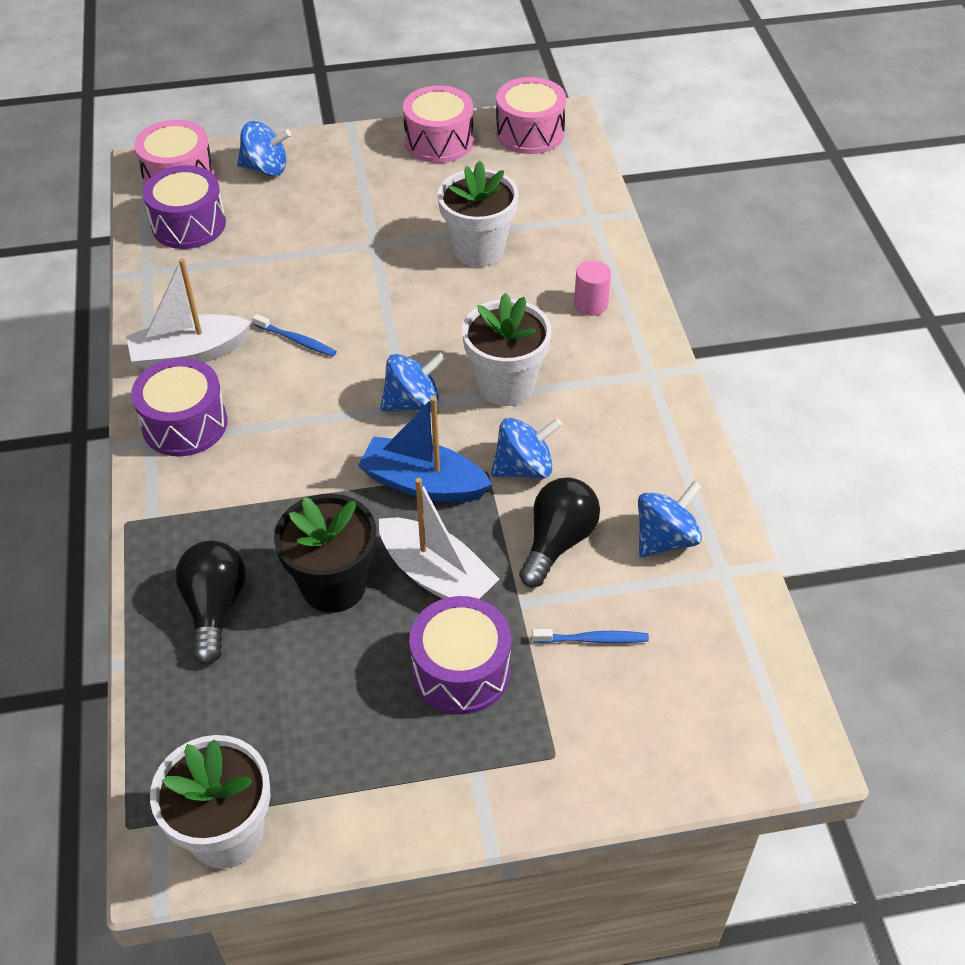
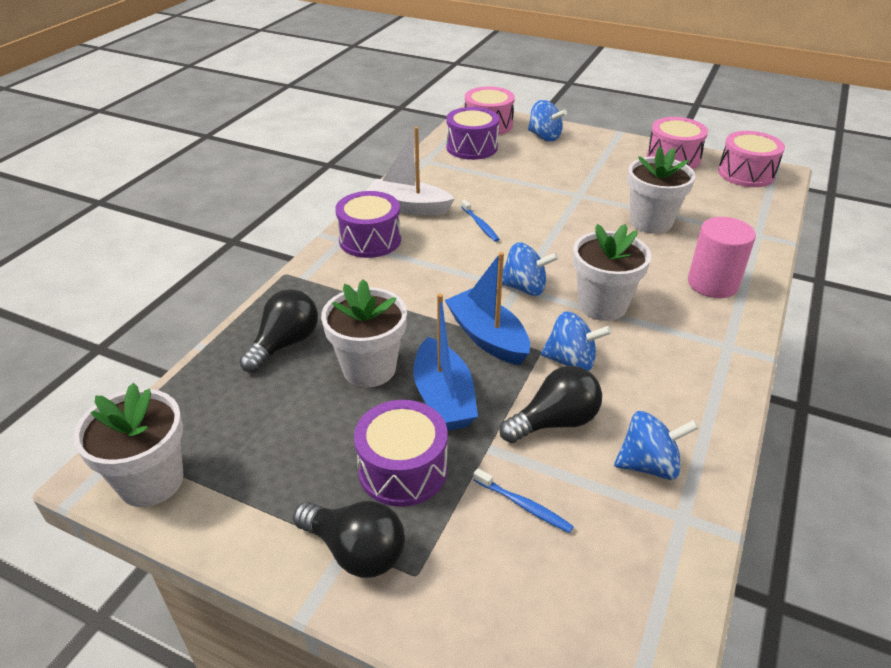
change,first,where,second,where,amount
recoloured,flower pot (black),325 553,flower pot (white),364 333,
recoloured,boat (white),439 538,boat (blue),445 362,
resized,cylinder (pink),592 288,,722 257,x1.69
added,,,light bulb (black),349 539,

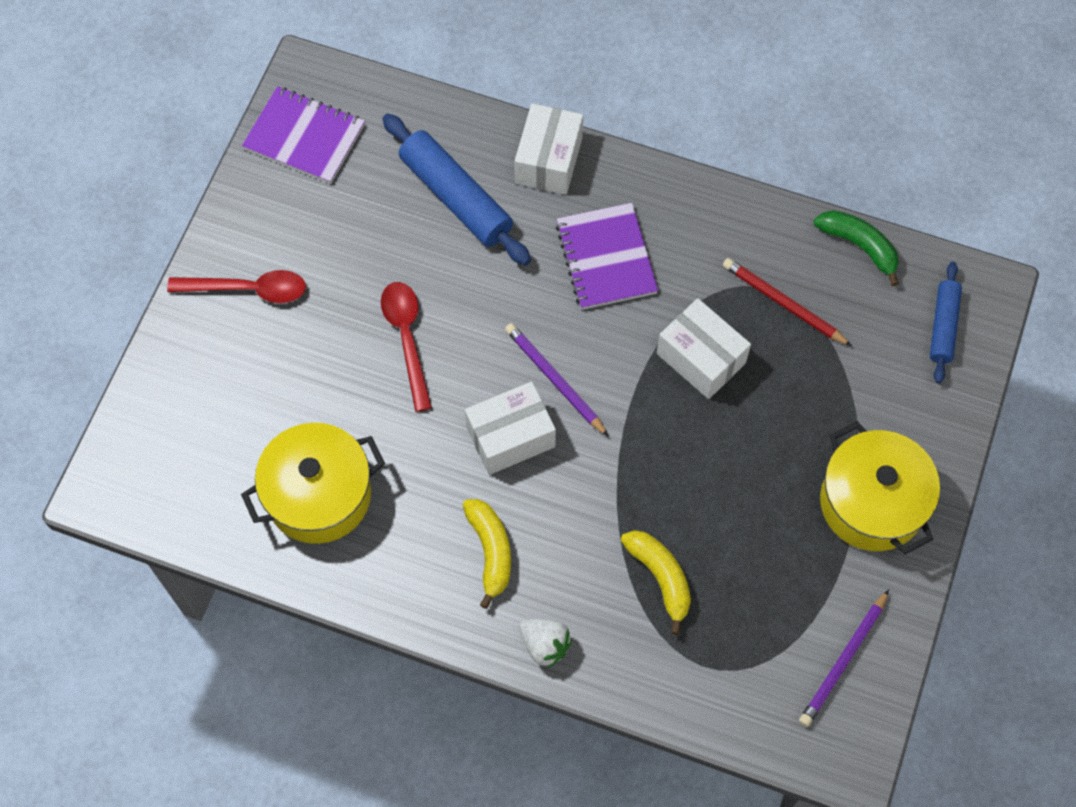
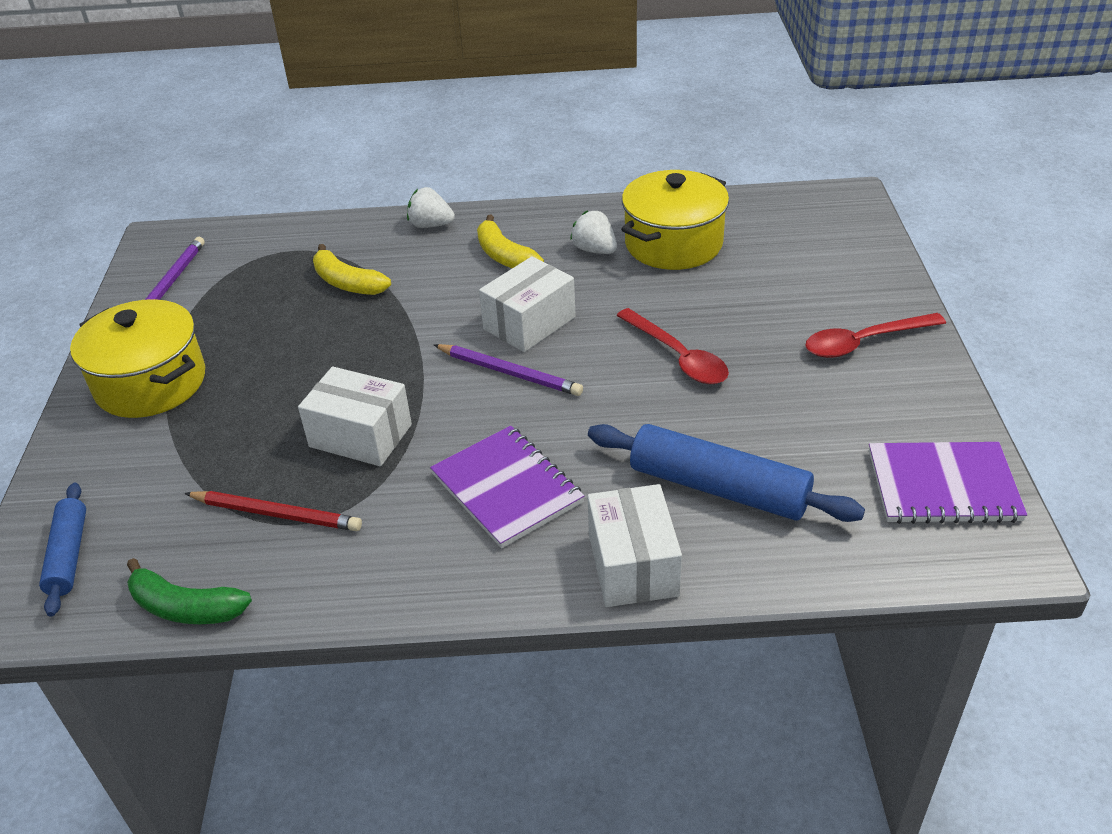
change,first,where,second,where,amount
added,,,strawberry (white),593 232,

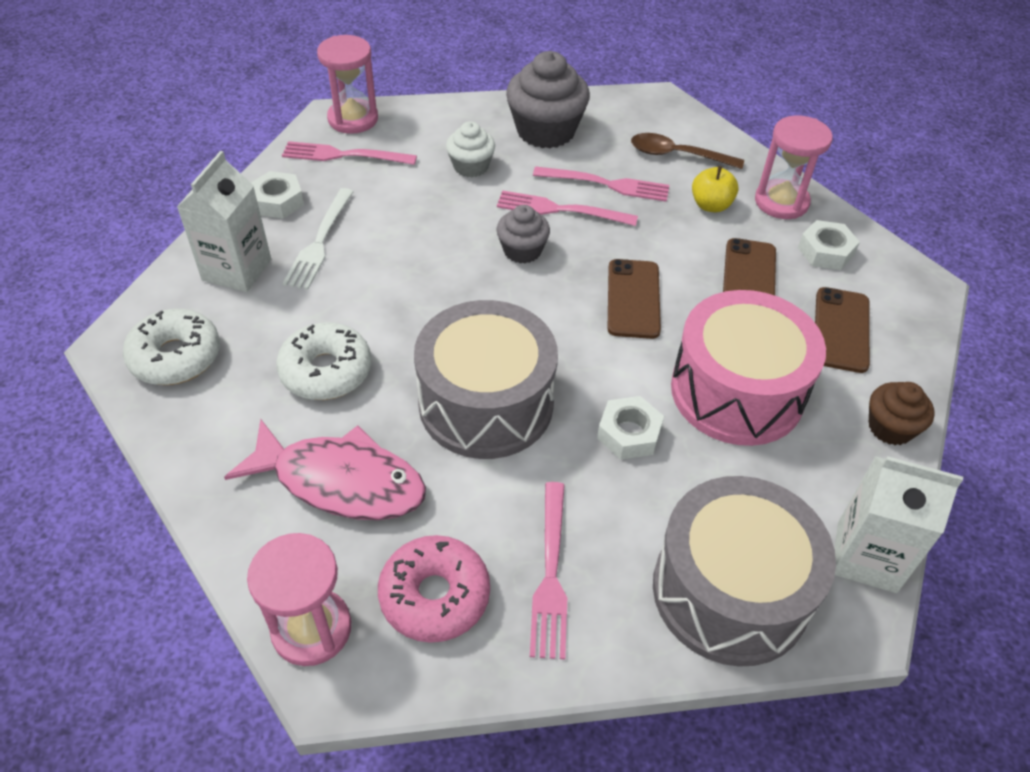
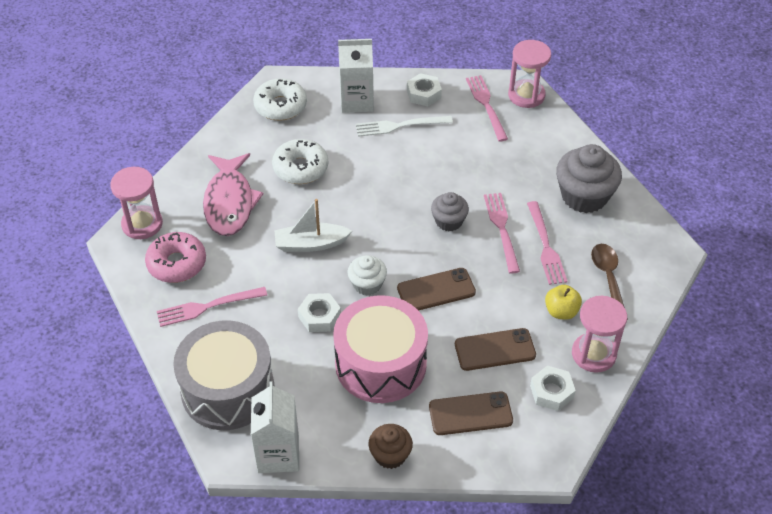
change,first,where,second,where,amount
replaced,drum (grey),486 379,boat (white),313 225,
moved,cupcake (white),470 149,,367 275,

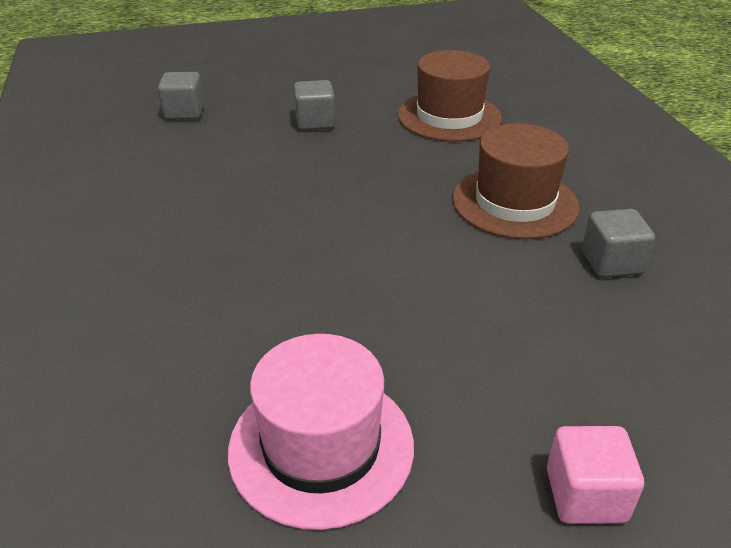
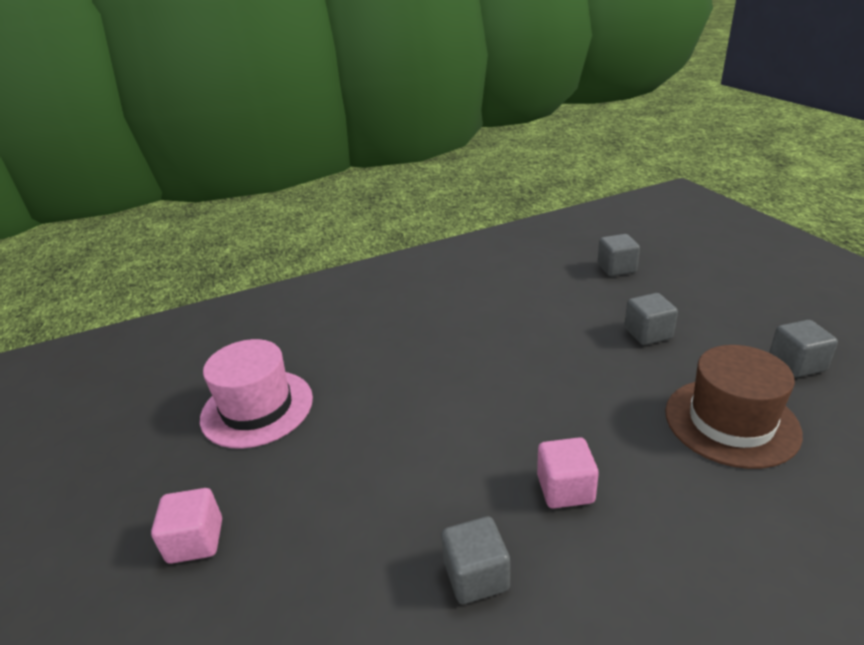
change,first,where,second,where,amount
replaced,hat (brown),516 181,cube (pink),568 472,
added,,,cube (grey),803 348,

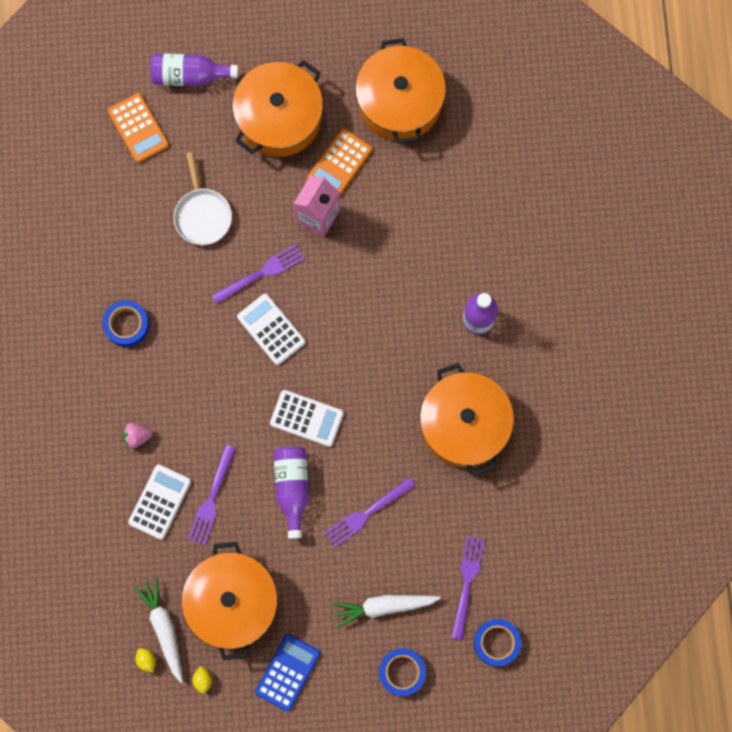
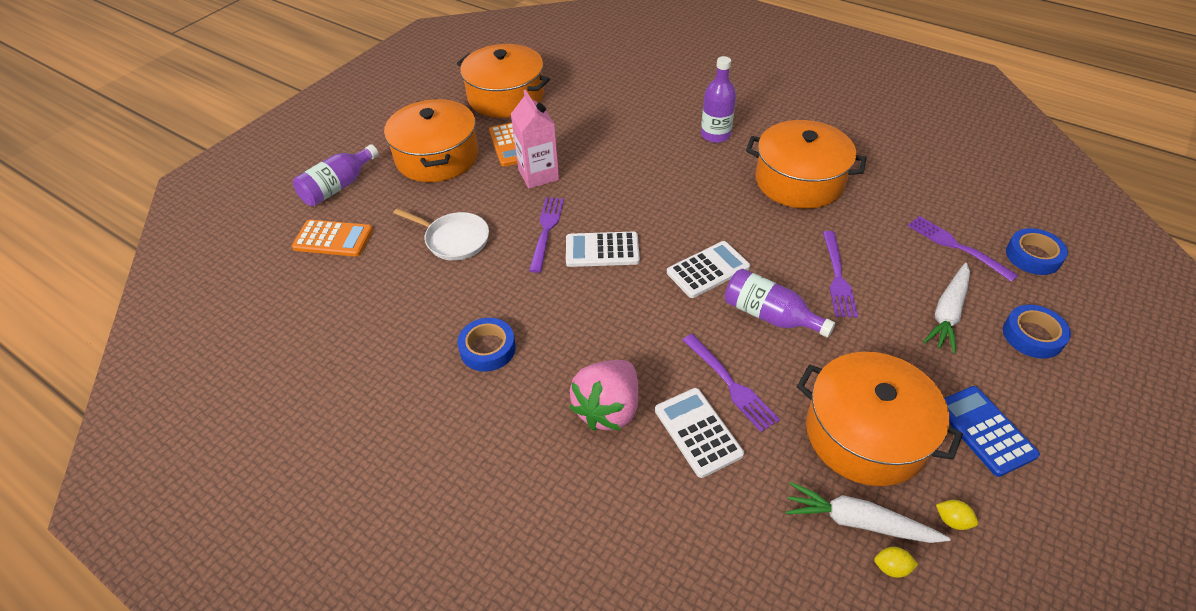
change,first,where,second,where,amount
resized,strawberry (pink),137 435,,603 395,x2.05

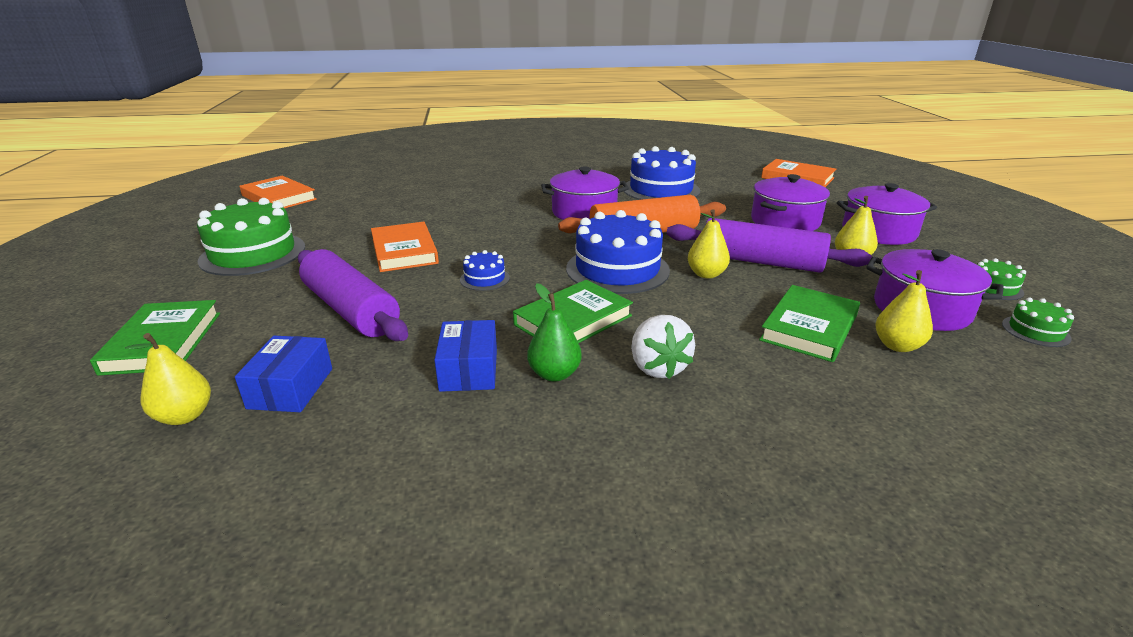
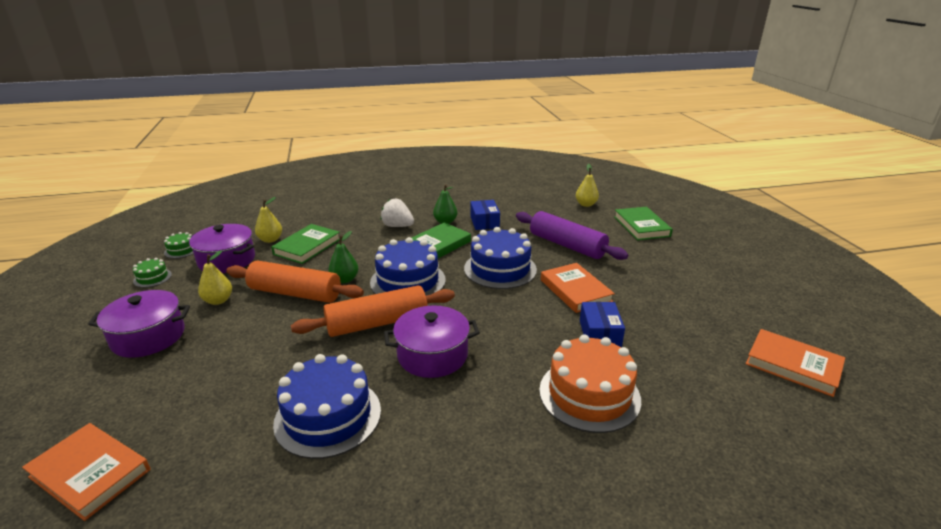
change,first,where,second,where,amount
removed,cake (green),251 237,,,
moved,box (blue),283 374,,602 324,
resized,cake (blue),485 270,,500 258,x2.14
turned,strawberry (white),663 347,,397 213,45 degrees counterclockwise
recoloured,rolling pin (purple),769 245,rolling pin (orange),295 281,
recoloured,pear (yellow),709 244,pear (green),343 257,
removed,pot (purple),790 202,,,
added,,,cake (orange),590 384,

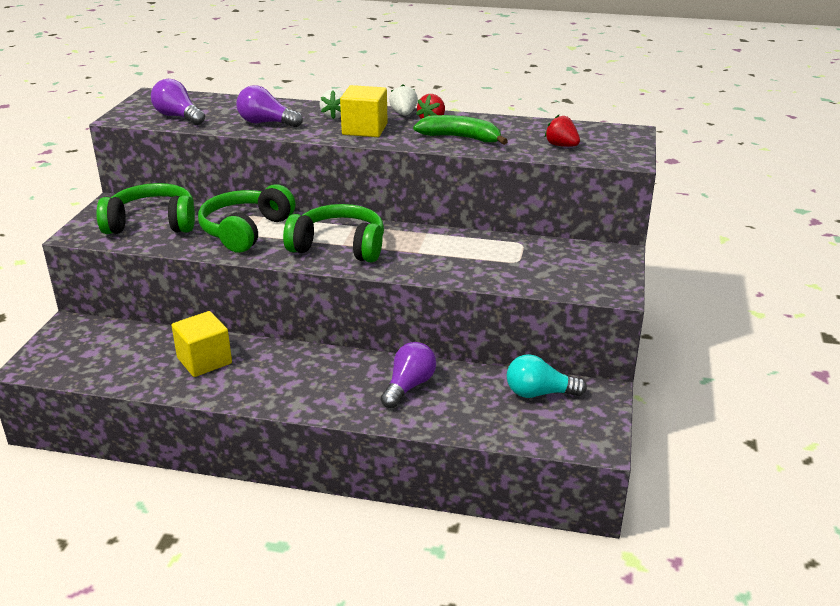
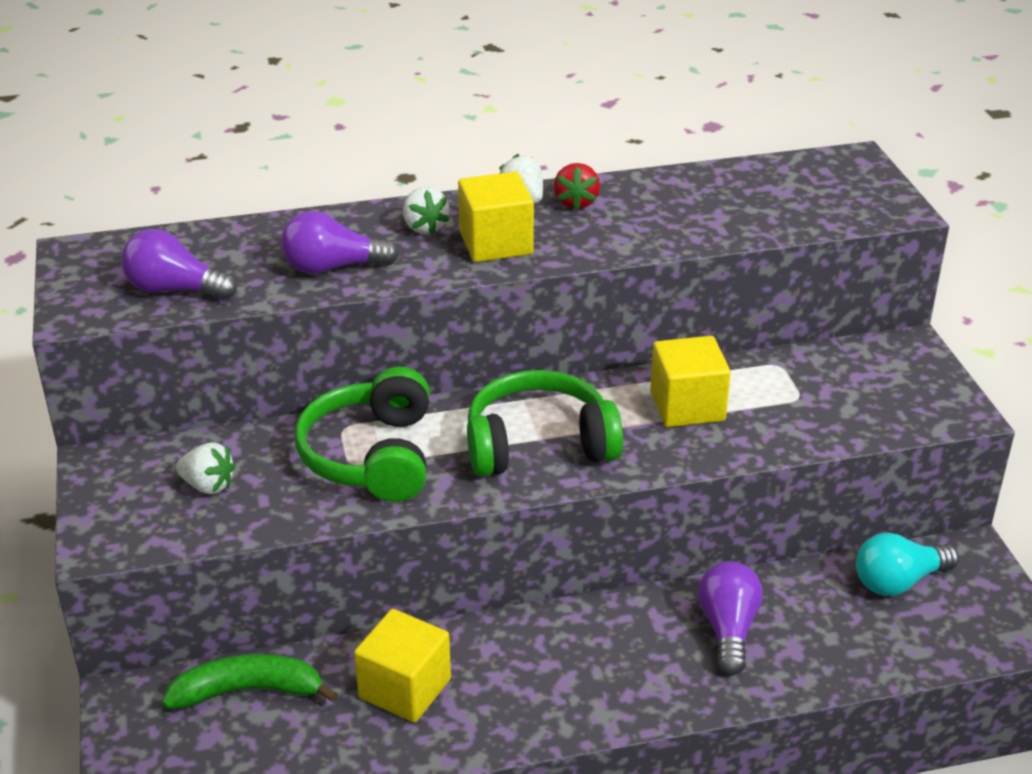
change,first,where,second,where,amount
replaced,headphones (green),145 208,strawberry (white),206 468,
moved,banana (green),460 130,,250 681,
removed,strawberry (red),562 131,,,
added,,,cube (yellow),690 381,

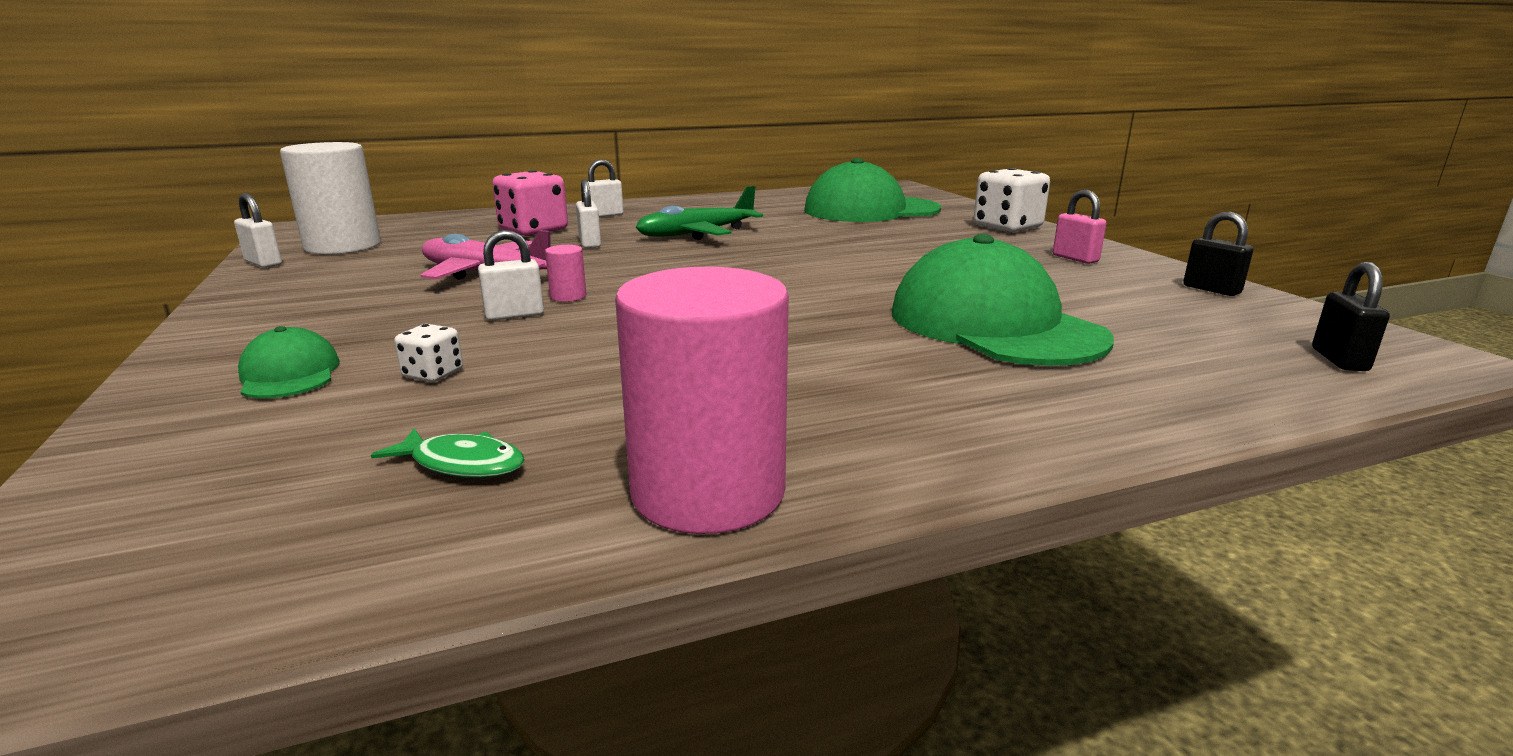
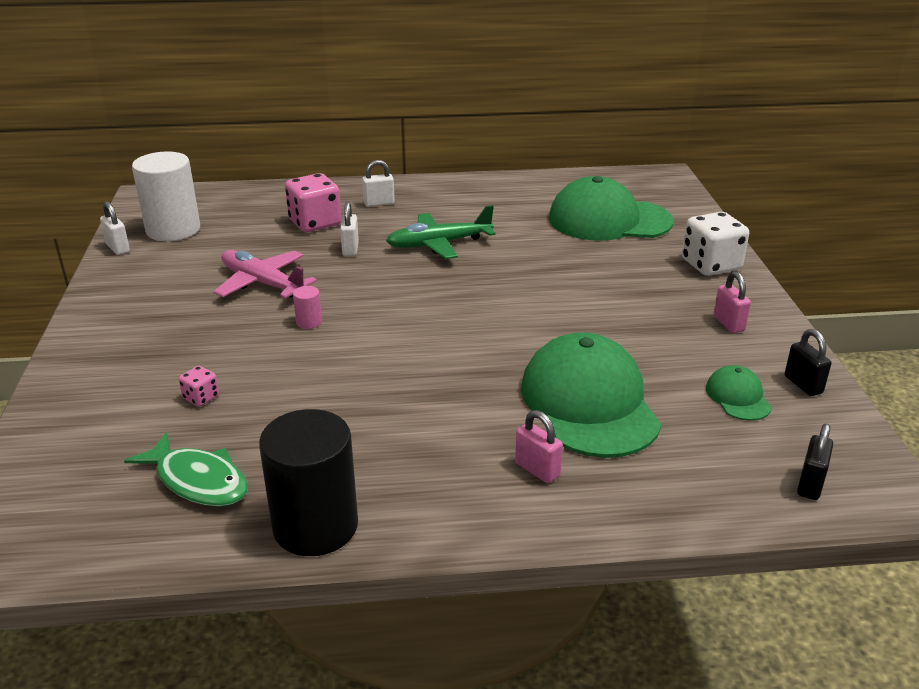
change,first,where,second,where,amount
moved,cap (green),289 362,,739 393,
resized,fish (green),448 453,,186 469,x1.64
recoloured,dice (white),428 353,dice (pink),199 386,
removed,padlock (white),511 275,,,
recoloured,cylinder (pink),702 400,cylinder (black),308 482,
added,,,padlock (pink),539 446,

